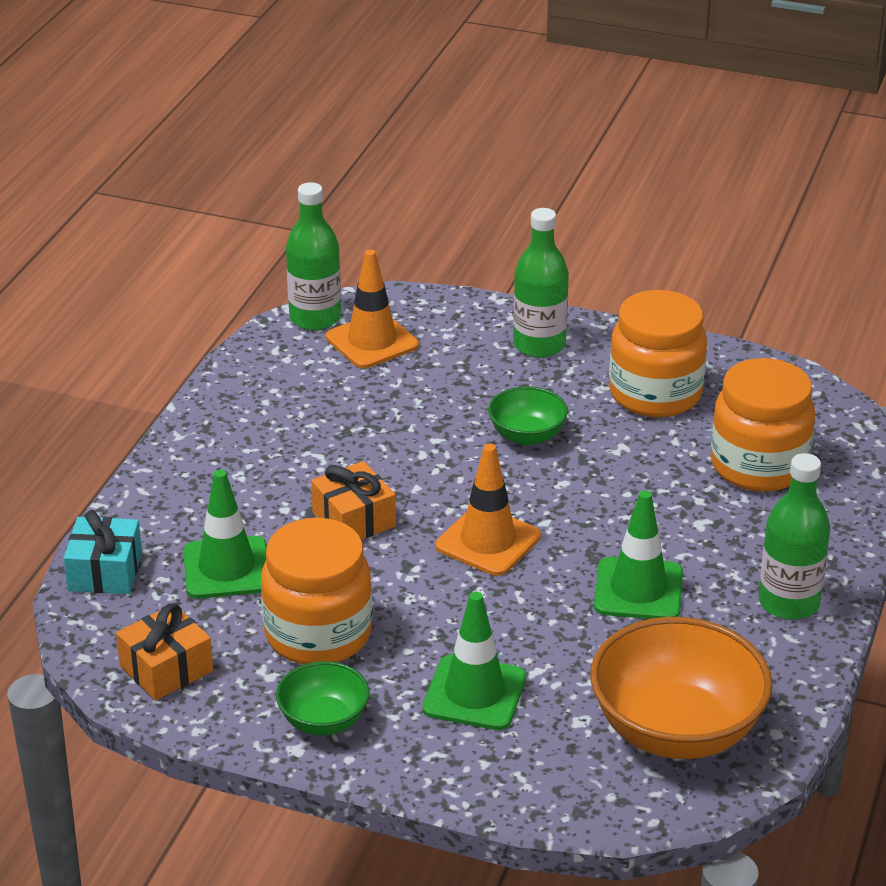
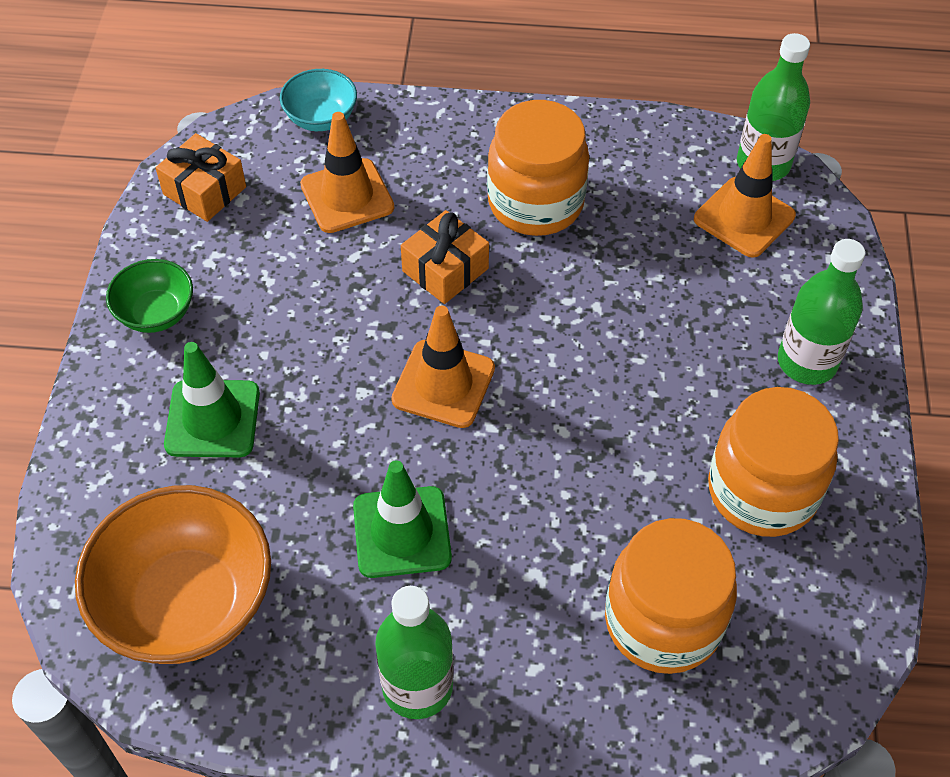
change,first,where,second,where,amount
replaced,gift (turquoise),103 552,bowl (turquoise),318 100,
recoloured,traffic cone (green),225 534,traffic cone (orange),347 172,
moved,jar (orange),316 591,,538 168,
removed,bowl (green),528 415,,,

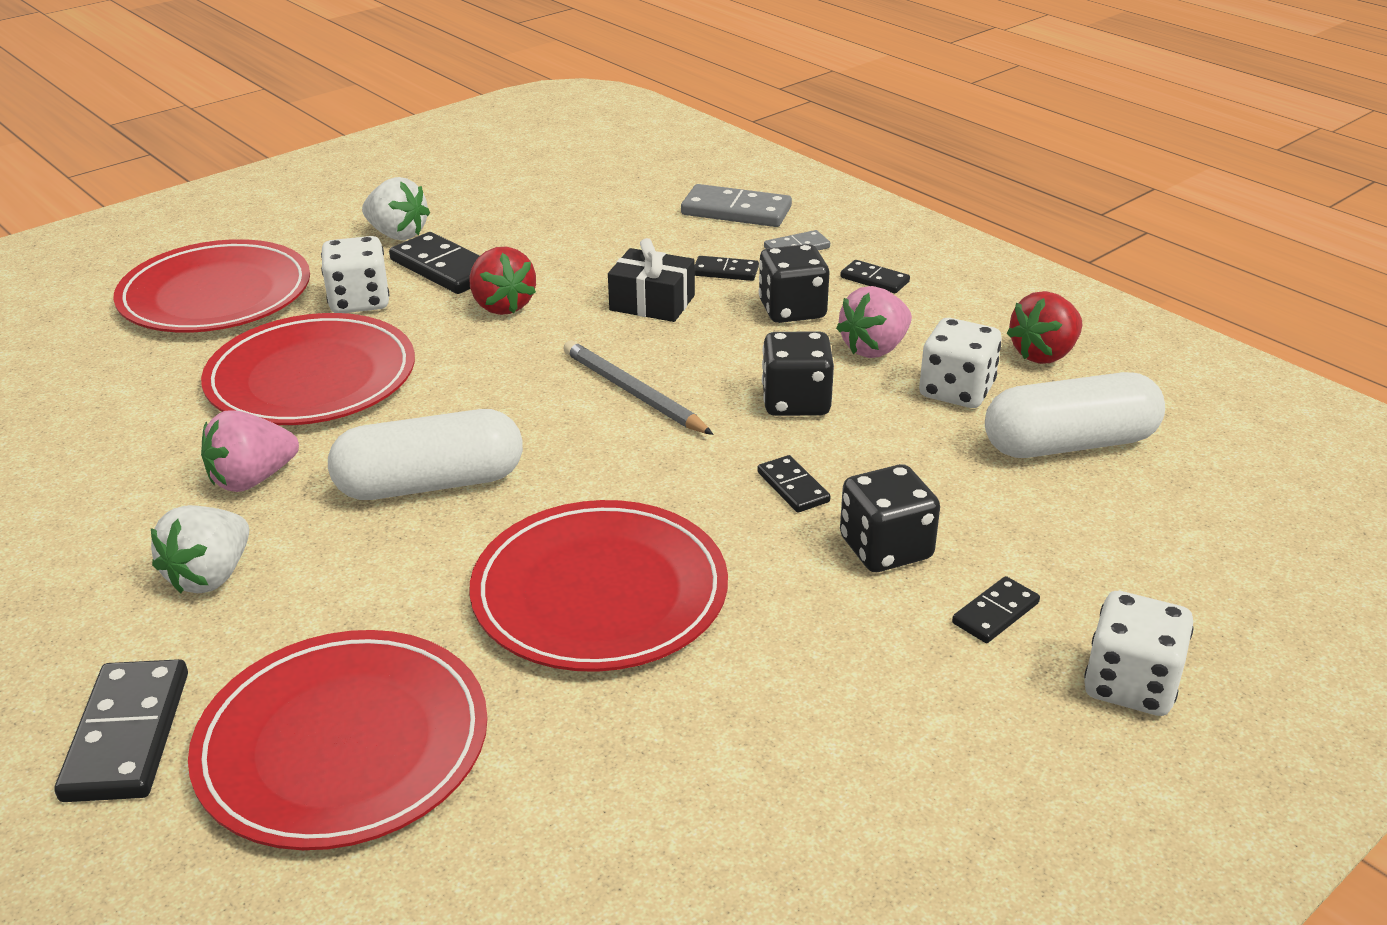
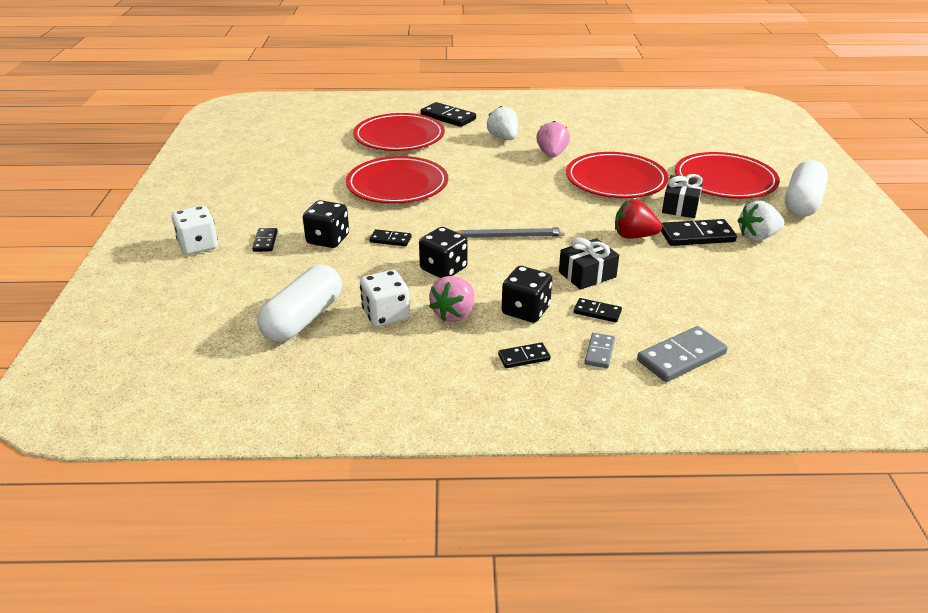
change,first,where,second,where,amount
replaced,dice (white),355 274,gift (black),682 196,
moved,capsule (white),425 454,,806 188,
turned,domino (black),727 268,,598 310,60 degrees clockwise
turned,strawberry (pink),874 322,,451 299,150 degrees counterclockwise
removed,strawberry (red),1044 327,,,

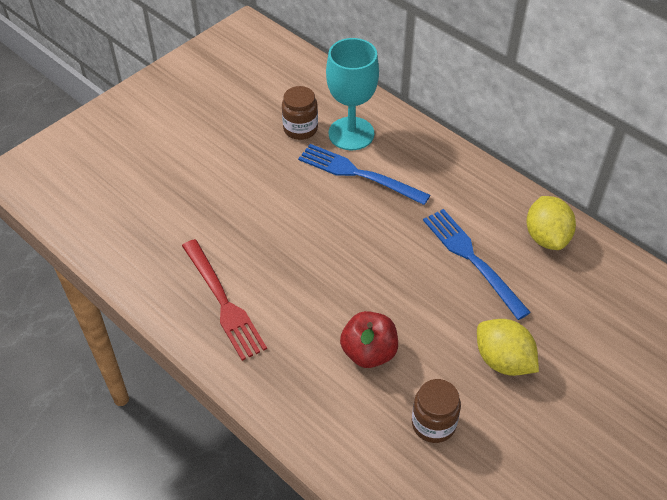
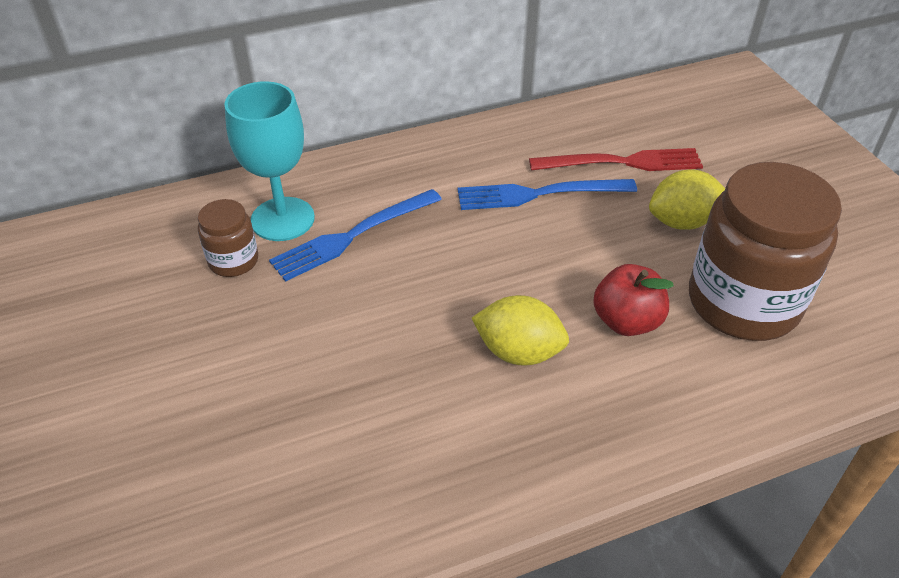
change,first,where,second,where,amount
moved,fork (red),224 300,,616 159,
resized,jar (brown),436 411,,765 251,x2.12
moved,lemon (yellow),551 223,,520 330,

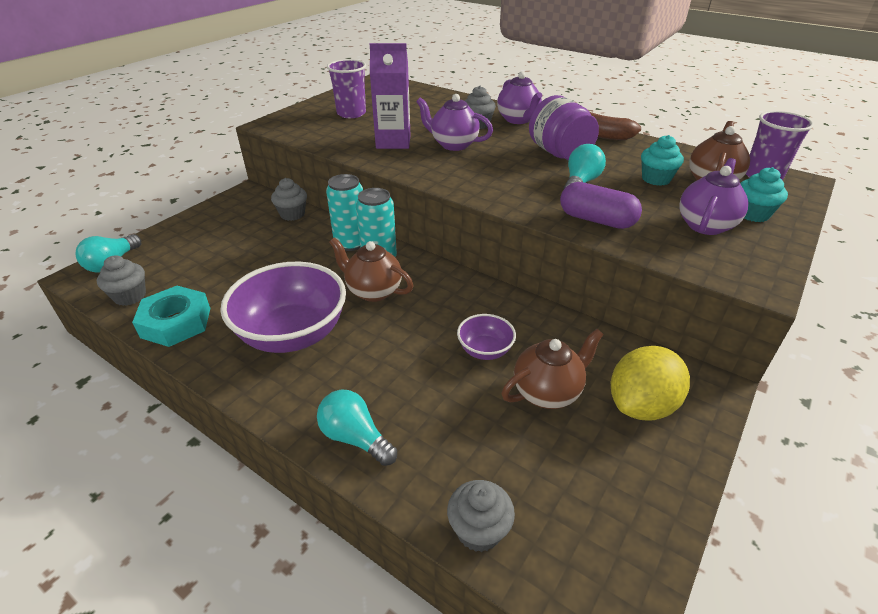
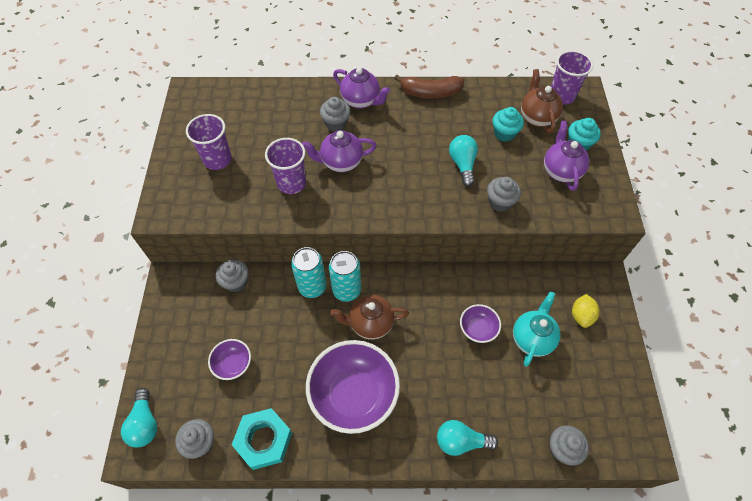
change,first,where,second,where,amount
replaced,carton (purple),390 96,cup (purple),285 166,
recoloured,teapot (brown),553 369,teapot (turquoise),536 329,
removed,jar (purple),564 127,,,
replaced,capsule (purple),601 205,cupcake (grey),504 194,
resized,lemon (yellow),650 383,,586 311,x0.60
added,,,bowl (purple),229 359,

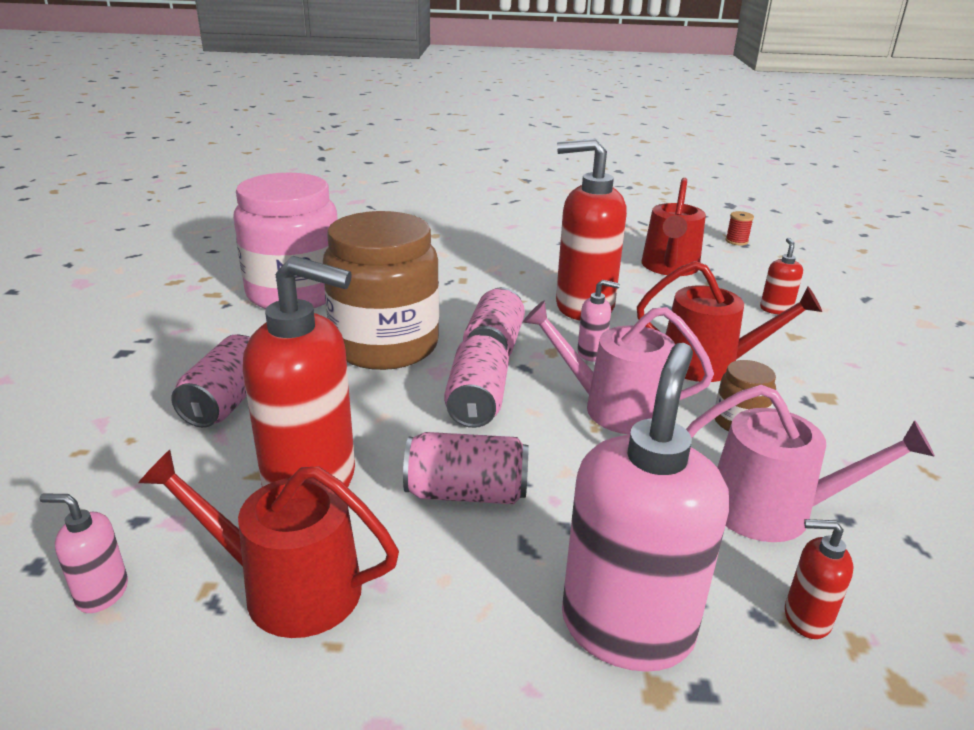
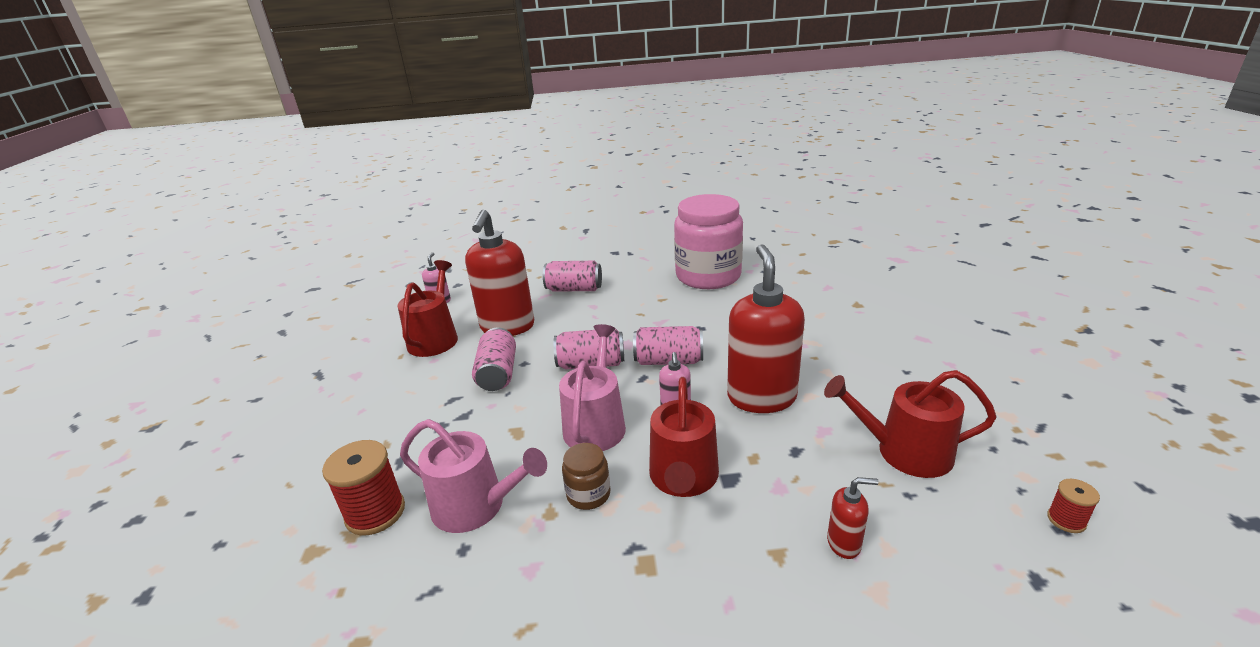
change,first,where,second,where,amount
removed,jar (brown),381 290,,,
removed,soap dispenser (pink),645 507,,,
turned,watering can (pink),810 463,,473 476,75 degrees counterclockwise
replaced,soap dispenser (red),819 579,spool (red),363 488,

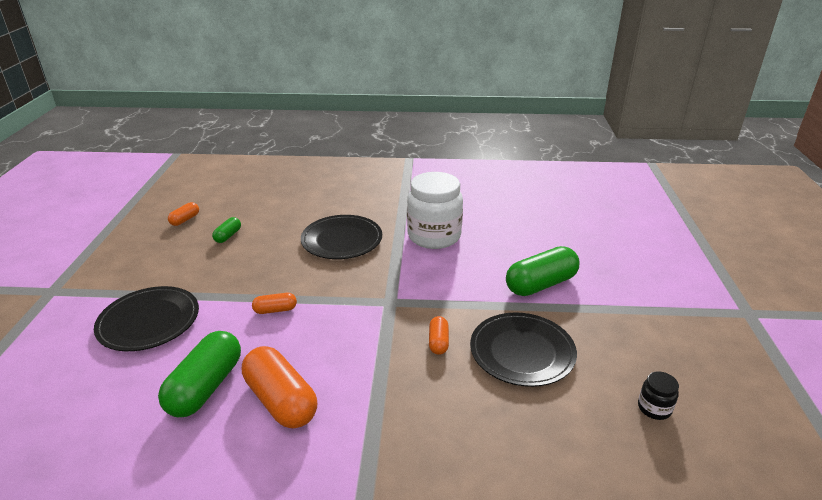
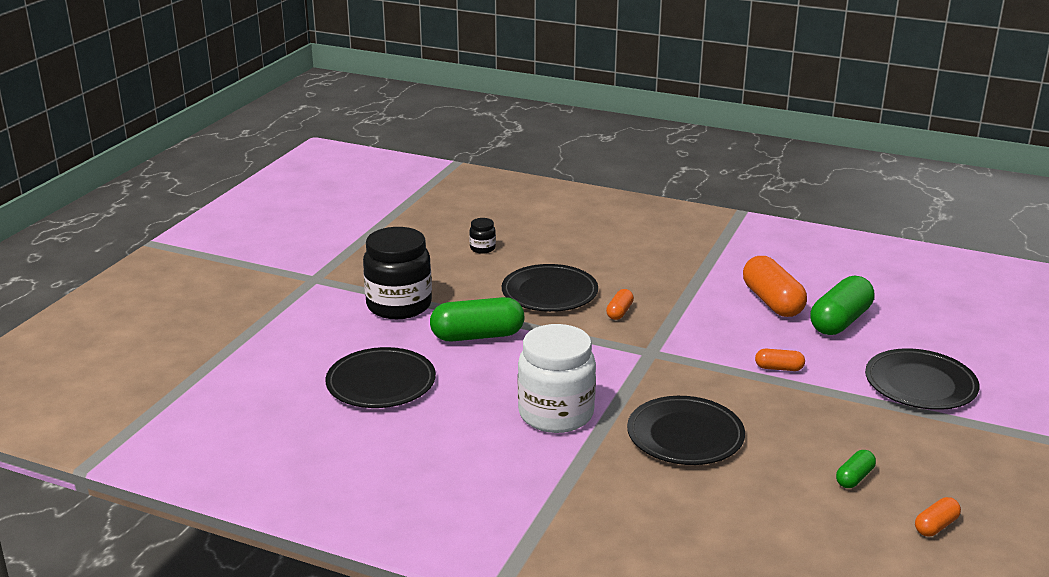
change,first,where,second,where,amount
added,,,plate (black),380 377,
added,,,jar (black),397 273,

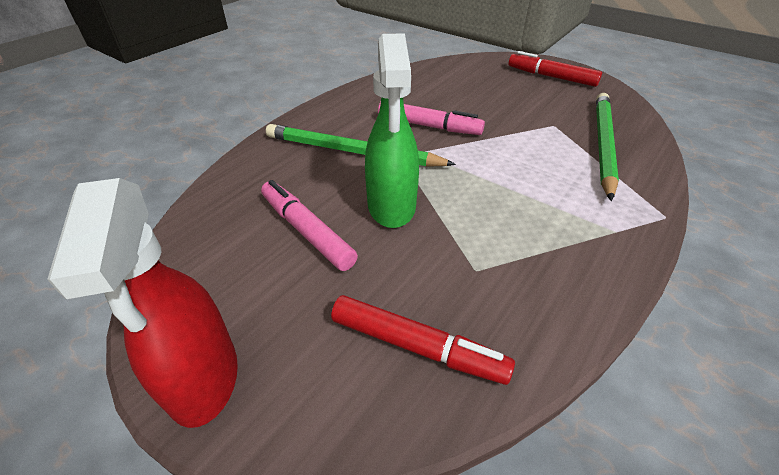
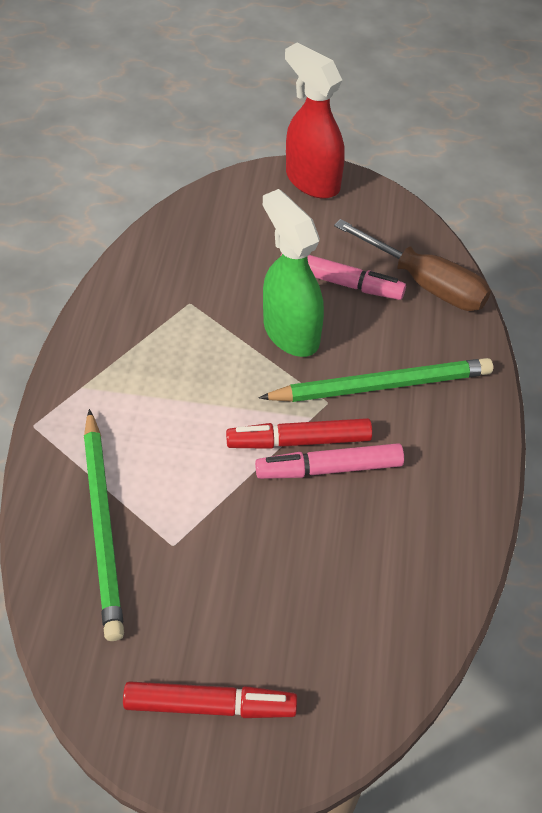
change,first,where,second,where,amount
moved,marker (red),423 340,,299 433,
added,,,screwdriver (brown),412 265,

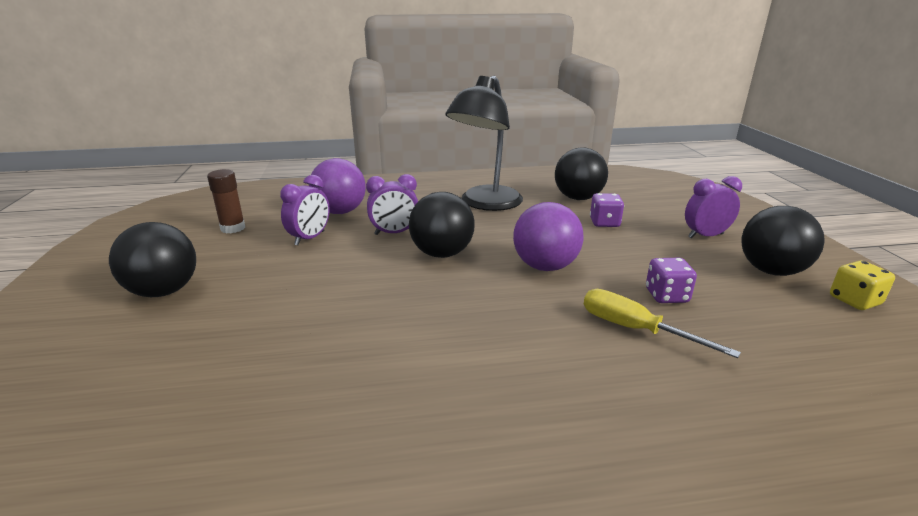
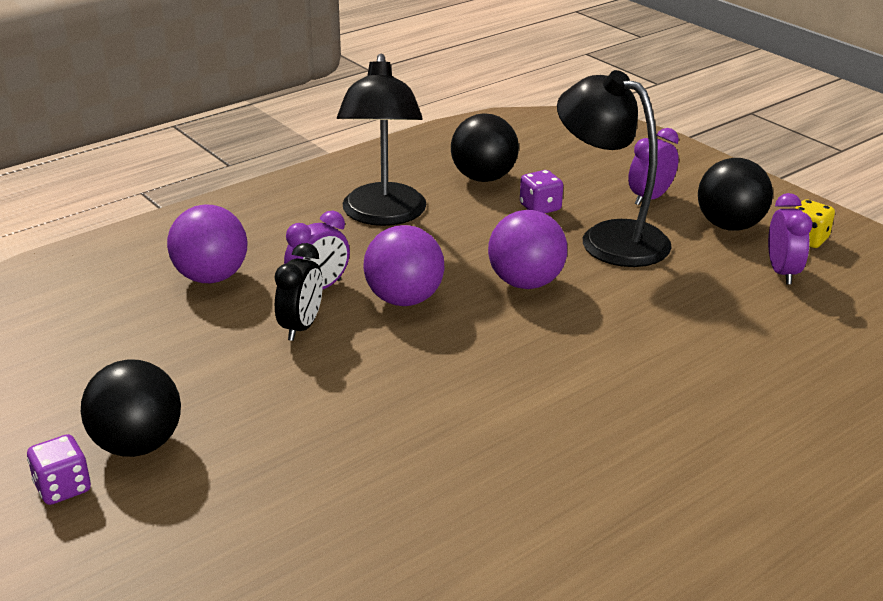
change,first,where,second,where,amount
removed,glue stick (brown),226 201,,,
moved,clock (purple),305 210,,790 238,
recoloured,ball (black),442 225,ball (purple),403 265,
removed,screwdriver (yellow),662 323,,,
moved,dice (purple),671 280,,59 469,
added,,,clock (black),298 292,
added,,,lamp (black),614 168,

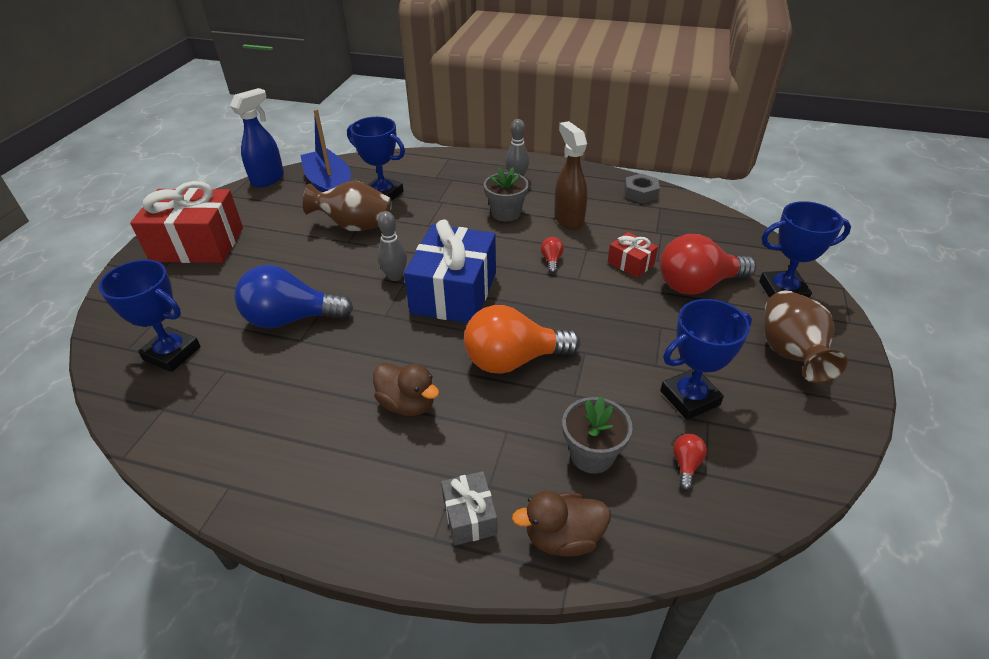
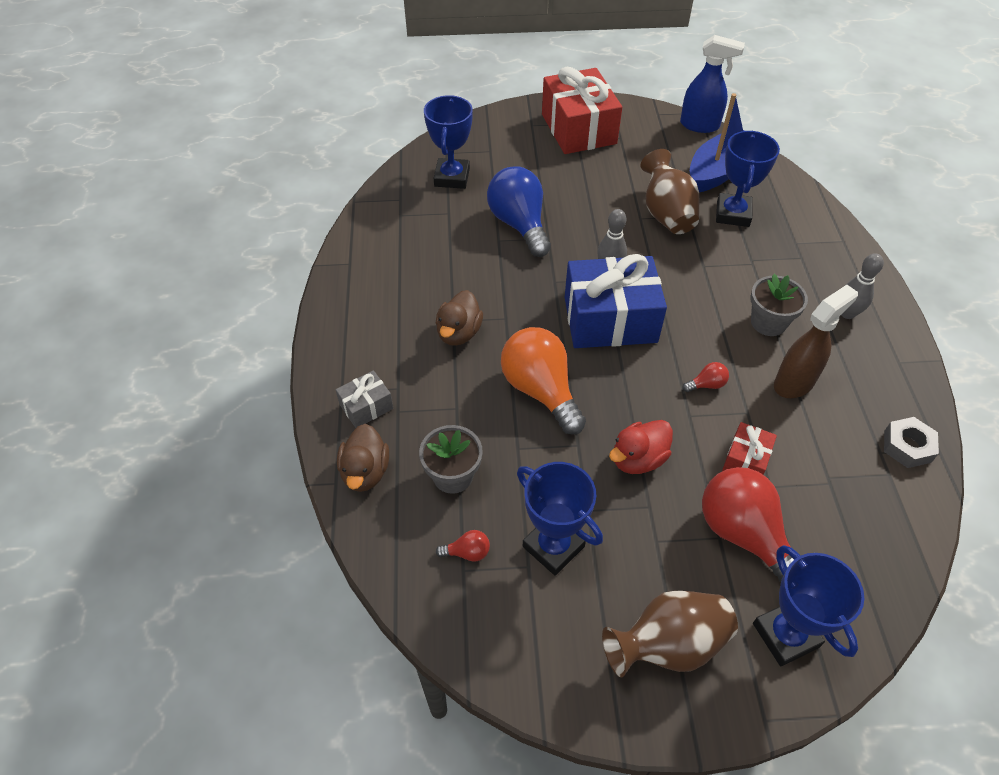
change,first,where,second,where,amount
turned,duck (brown),561 524,,363 458,150 degrees counterclockwise
added,,,duck (red),641 447,

